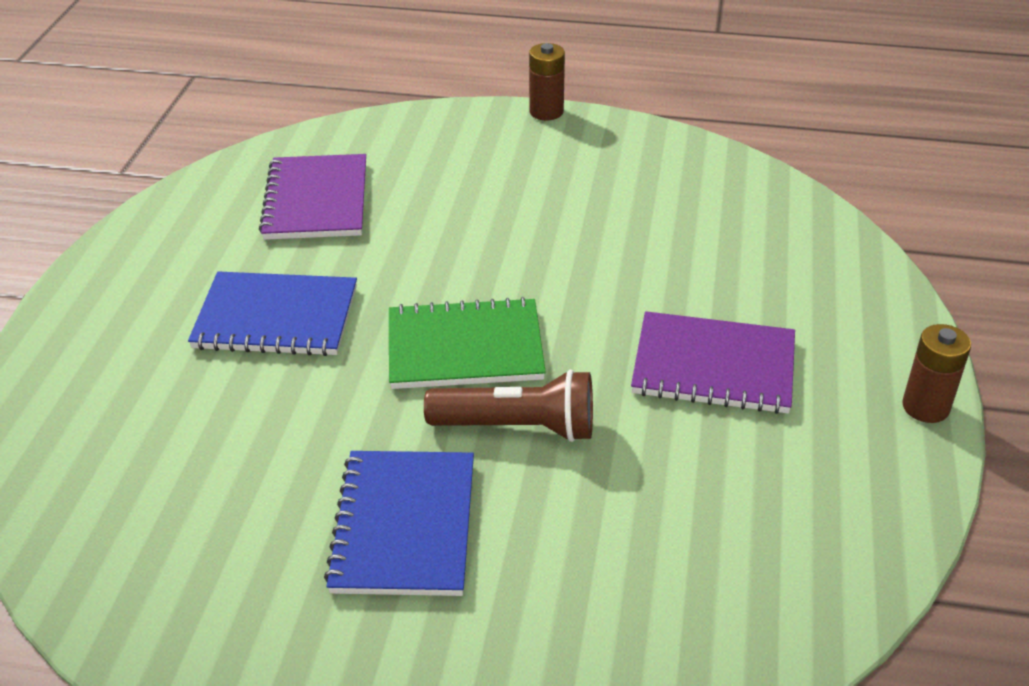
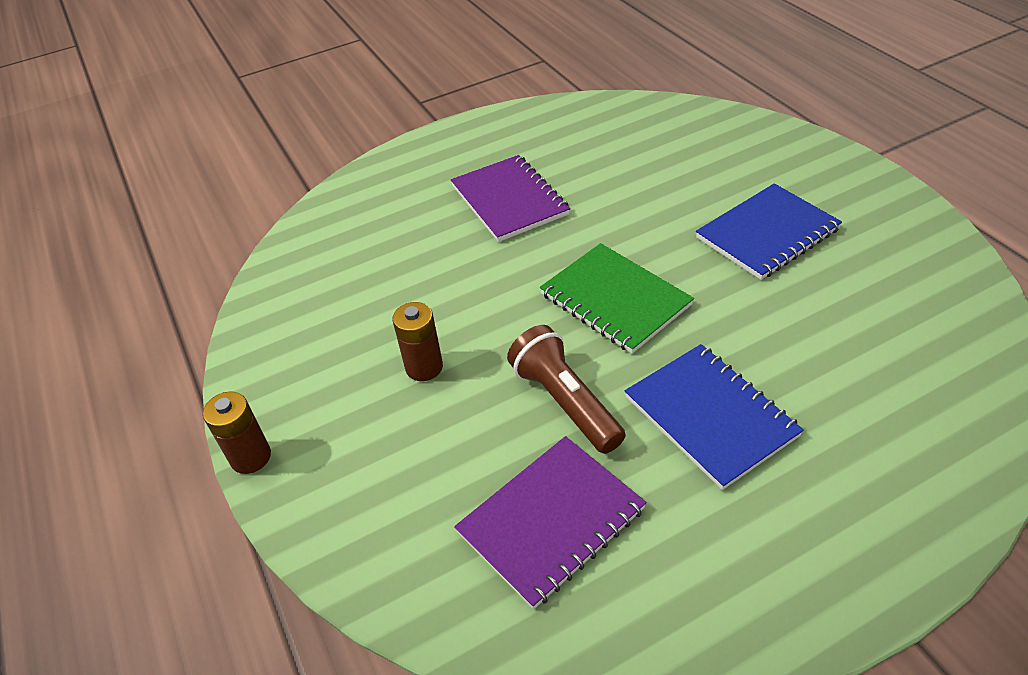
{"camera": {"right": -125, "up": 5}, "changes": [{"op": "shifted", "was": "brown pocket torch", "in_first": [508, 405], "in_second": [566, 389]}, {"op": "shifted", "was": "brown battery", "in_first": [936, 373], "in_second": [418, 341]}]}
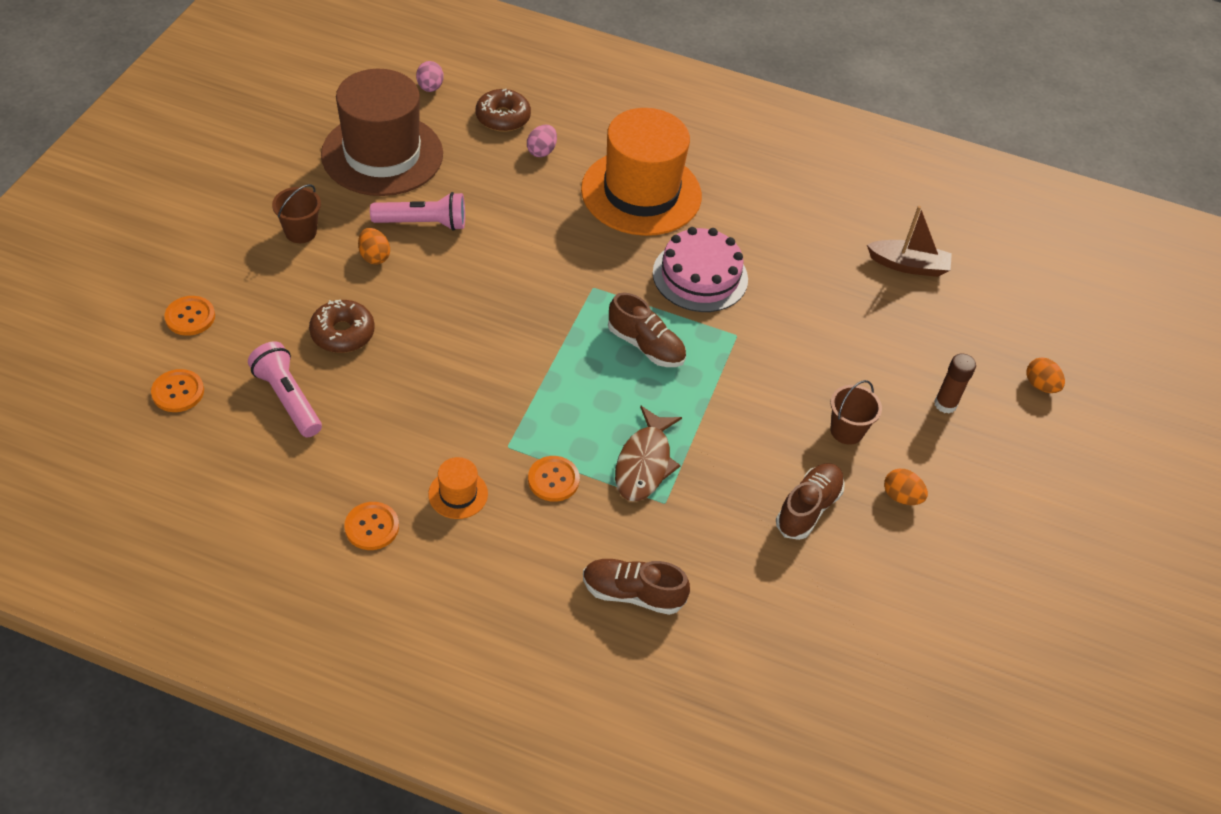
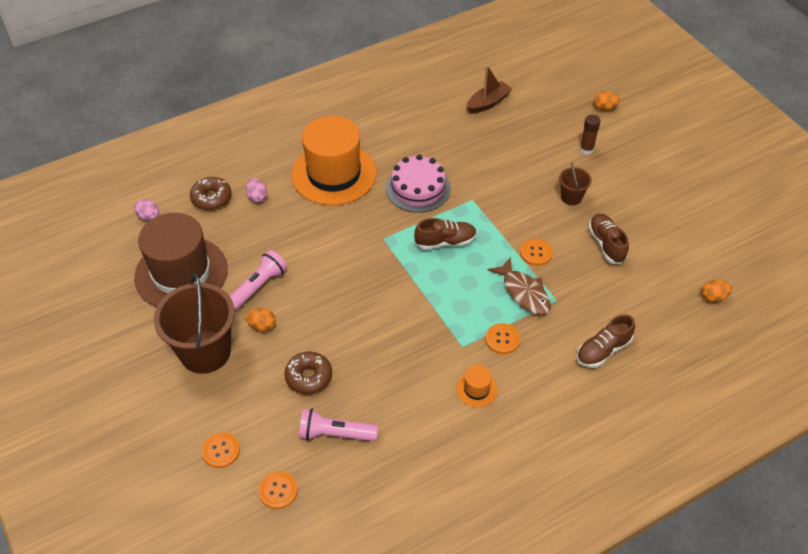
{"camera": {"right": -45, "up": 0}, "changes": [{"op": "shifted", "was": "orange button", "in_first": [371, 526], "in_second": [536, 252]}, {"op": "shifted", "was": "orange egg", "in_first": [906, 487], "in_second": [717, 291]}, {"op": "scaled", "was": "brown bucket", "in_first": [296, 213], "in_second": [194, 323], "ratio": 2.12}]}
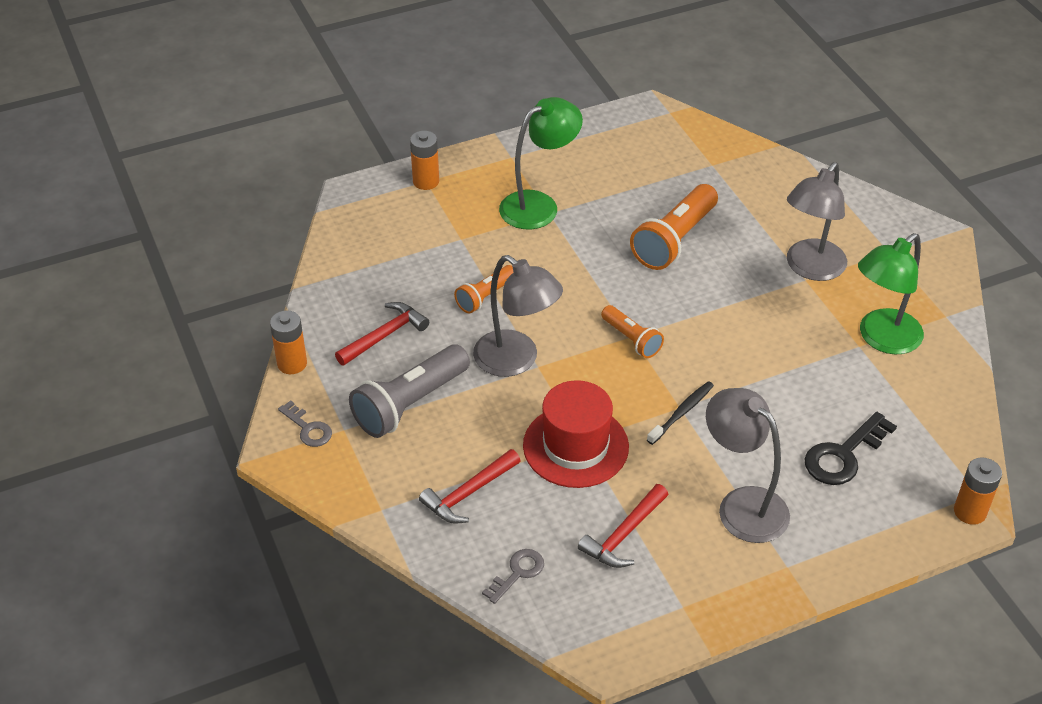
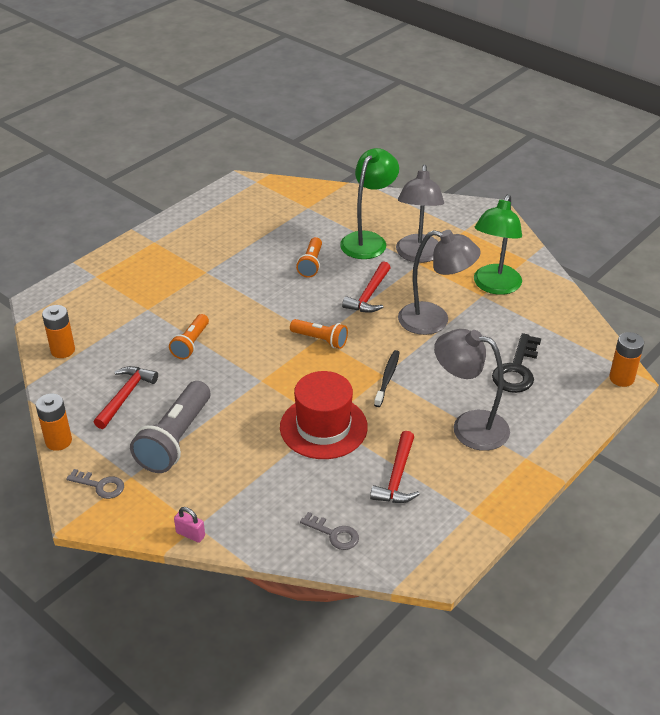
{"camera": {"right": -25, "up": -5}, "changes": [{"op": "new", "now": "rose-pink padlock", "in_second": [189, 525]}, {"op": "shifted", "was": "orange battery", "in_first": [424, 160], "in_second": [58, 331]}, {"op": "shifted", "was": "red hammer", "in_first": [470, 486], "in_second": [366, 287]}, {"op": "shifted", "was": "grey reading lamp", "in_first": [518, 316], "in_second": [439, 282]}, {"op": "shifted", "was": "emerald reading lamp", "in_first": [541, 163], "in_second": [369, 203]}, {"op": "rotated", "was": "grey latchkey", "in_first": [513, 576], "in_second": [329, 531], "clockwise": 105}, {"op": "scaled", "was": "orange pocket torch", "in_first": [674, 227], "in_second": [309, 257], "ratio": 0.57}]}
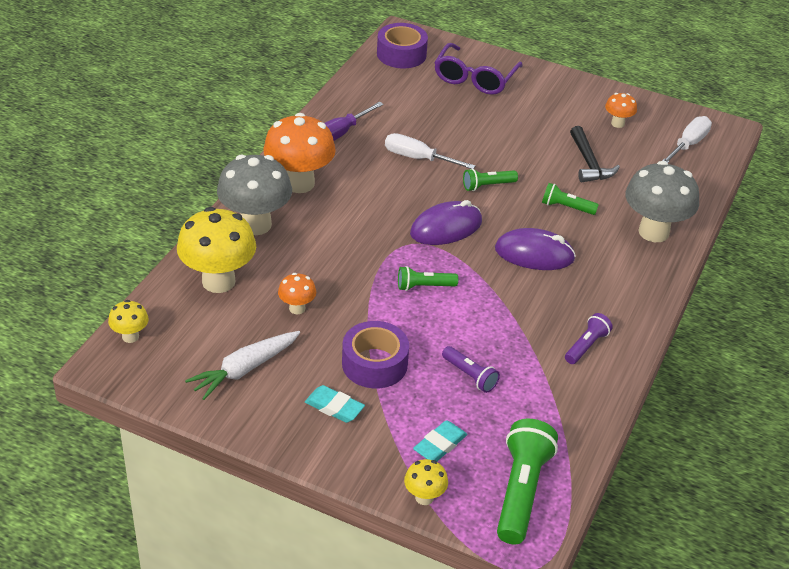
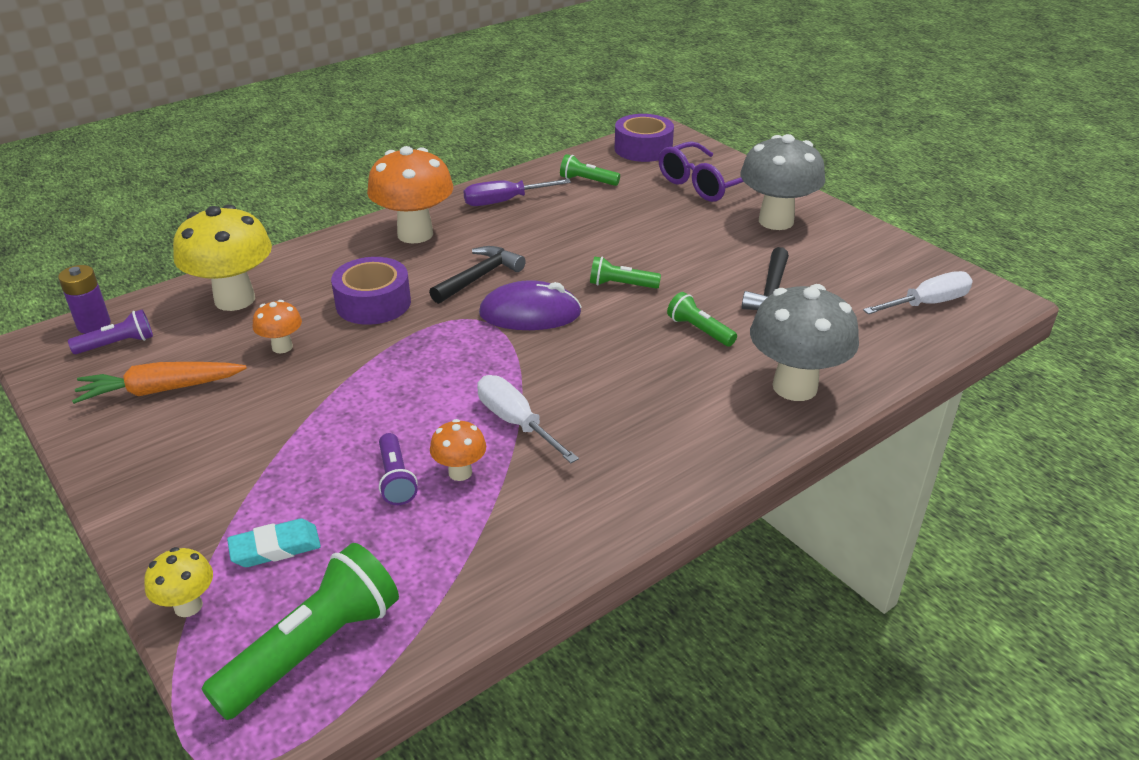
{"camera": {"right": 30, "up": -5}, "changes": [{"op": "gone", "was": "turquoise eraser", "in_first": [335, 404]}, {"op": "gone", "was": "violet PC mouse", "in_first": [535, 249]}, {"op": "new", "now": "ebony hammer", "in_second": [477, 275]}, {"op": "shifted", "was": "grey fungus", "in_first": [254, 195], "in_second": [782, 182]}, {"op": "shifted", "was": "violet tape", "in_first": [375, 354], "in_second": [371, 291]}, {"op": "shifted", "was": "snow-white screwdriver", "in_first": [430, 151], "in_second": [528, 419]}, {"op": "shifted", "was": "emerald pocket torch", "in_first": [428, 278], "in_second": [590, 170]}, {"op": "shifted", "was": "violet pocket torch", "in_first": [589, 338], "in_second": [110, 331]}, {"op": "shifted", "was": "orange fungus", "in_first": [621, 110], "in_second": [458, 450]}, {"op": "swapped", "was": "bright yellow fungus", "now": "violet battery", "in_first": [128, 321], "in_second": [84, 299]}, {"op": "repainted", "was": "snow-white carrot", "now": "orange carrot", "in_first": [242, 365], "in_second": [159, 383]}]}
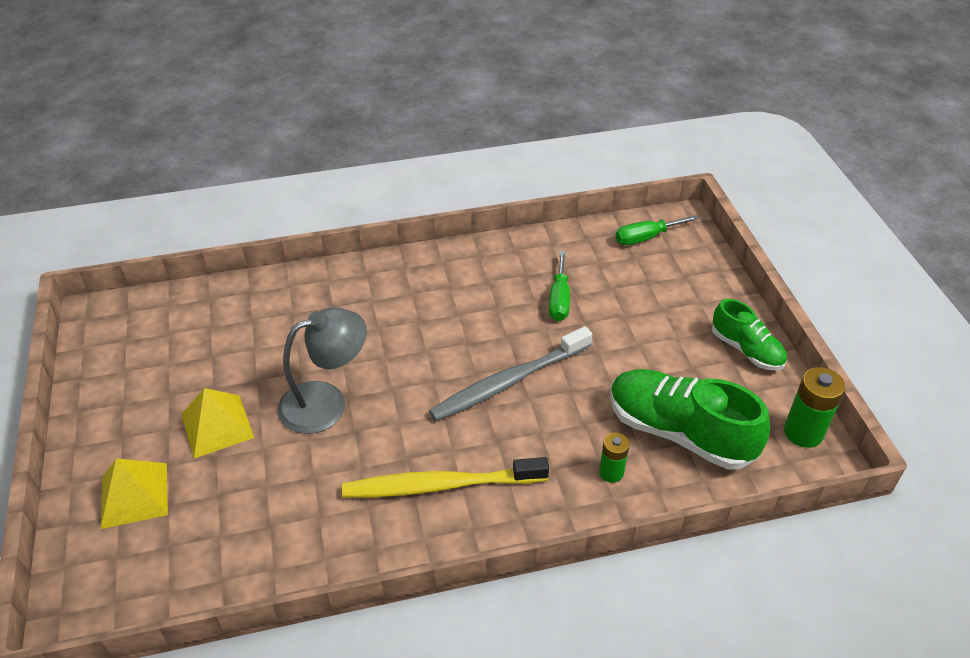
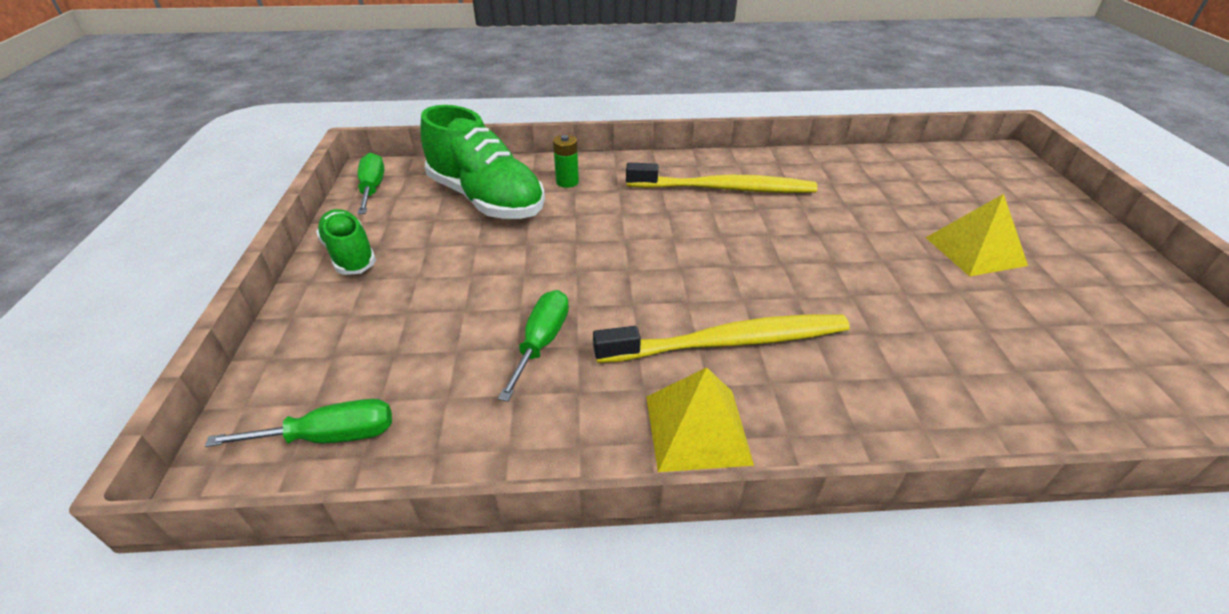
{"camera": {"right": -170, "up": -5}, "changes": [{"op": "gone", "was": "grey reading lamp", "in_first": [322, 371]}, {"op": "gone", "was": "grey tooth brush", "in_first": [510, 373]}, {"op": "new", "now": "bright yellow tooth brush", "in_second": [721, 338]}, {"op": "shifted", "was": "bright yellow pyramid", "in_first": [134, 493], "in_second": [700, 419]}, {"op": "swapped", "was": "emerald battery", "now": "emerald screwdriver", "in_first": [814, 407], "in_second": [371, 183]}]}
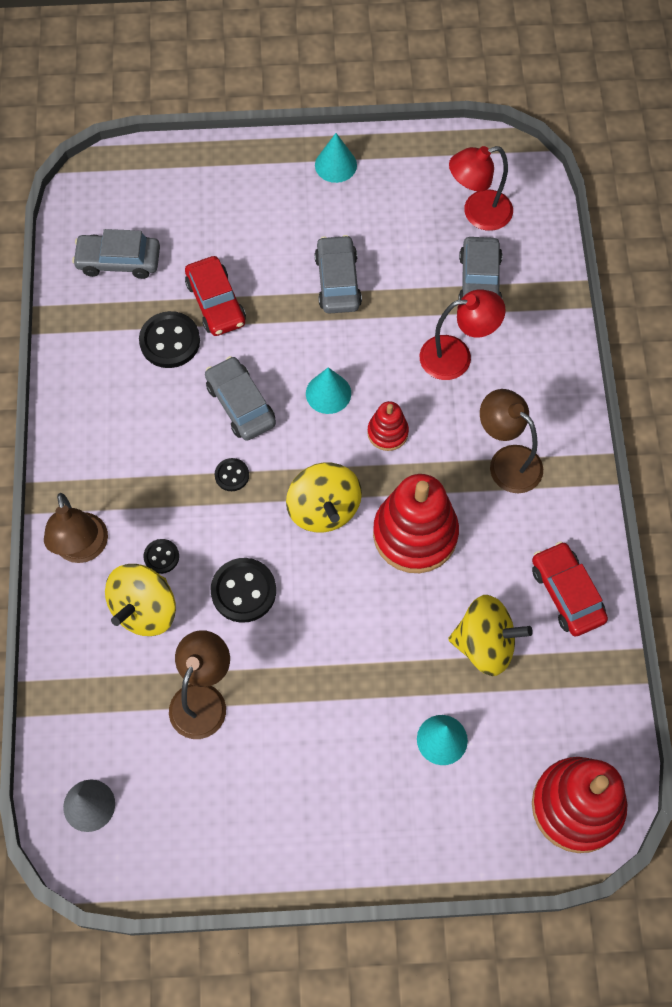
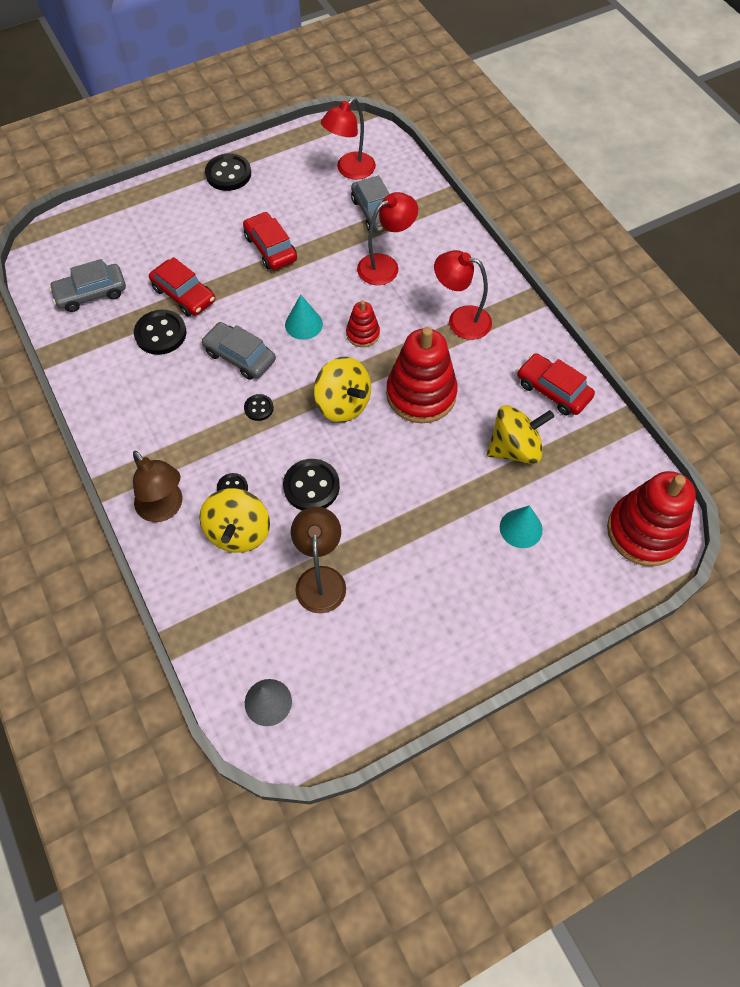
{"camera": {"right": -25, "up": -5}, "changes": [{"op": "swapped", "was": "turquoise solid cone", "now": "ebony button", "in_first": [336, 158], "in_second": [228, 172]}, {"op": "repainted", "was": "grey toy car", "now": "red toy car", "in_first": [338, 274], "in_second": [270, 241]}, {"op": "repainted", "was": "brown reading lamp", "now": "red reading lamp", "in_first": [511, 441], "in_second": [463, 295]}]}
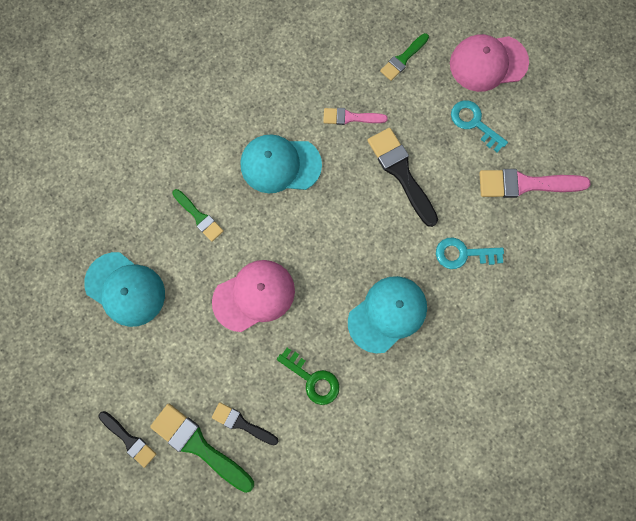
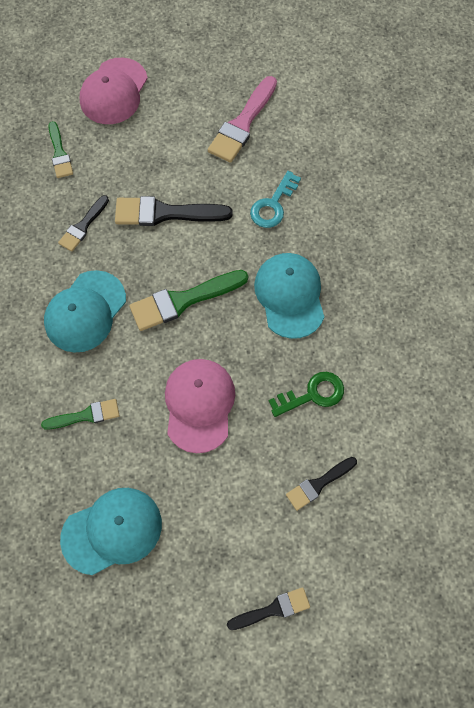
{"camera": {"right": -60, "up": -10}, "changes": [{"op": "gone", "was": "turquoise latchkey", "in_first": [479, 127]}, {"op": "shifted", "was": "emerald brush", "in_first": [202, 448], "in_second": [188, 300]}, {"op": "repainted", "was": "rose-pink brush", "now": "ebony brush", "in_first": [355, 116], "in_second": [83, 223]}]}
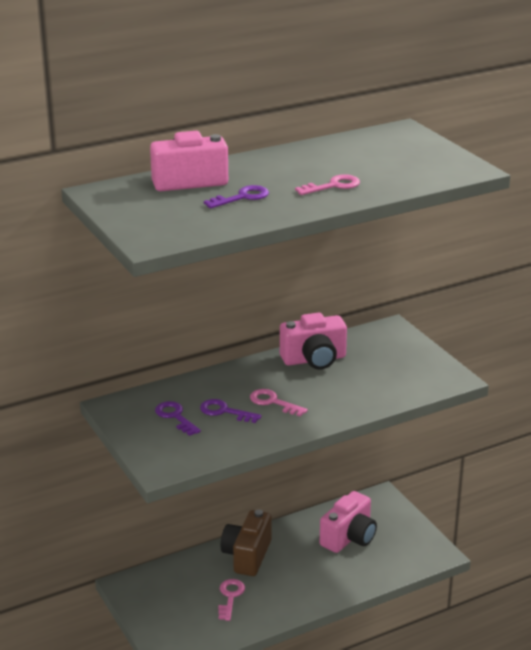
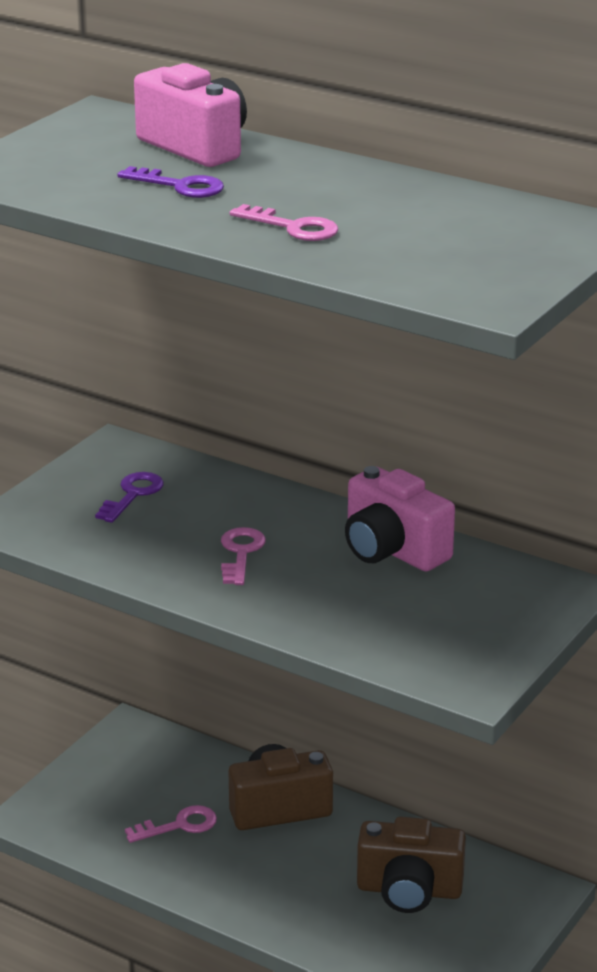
{"camera": {"right": 60, "up": 0}, "changes": [{"op": "gone", "was": "violet latchkey", "in_first": [231, 411]}, {"op": "repainted", "was": "rose-pink compact camera", "now": "brown compact camera", "in_first": [348, 522], "in_second": [411, 865]}]}
